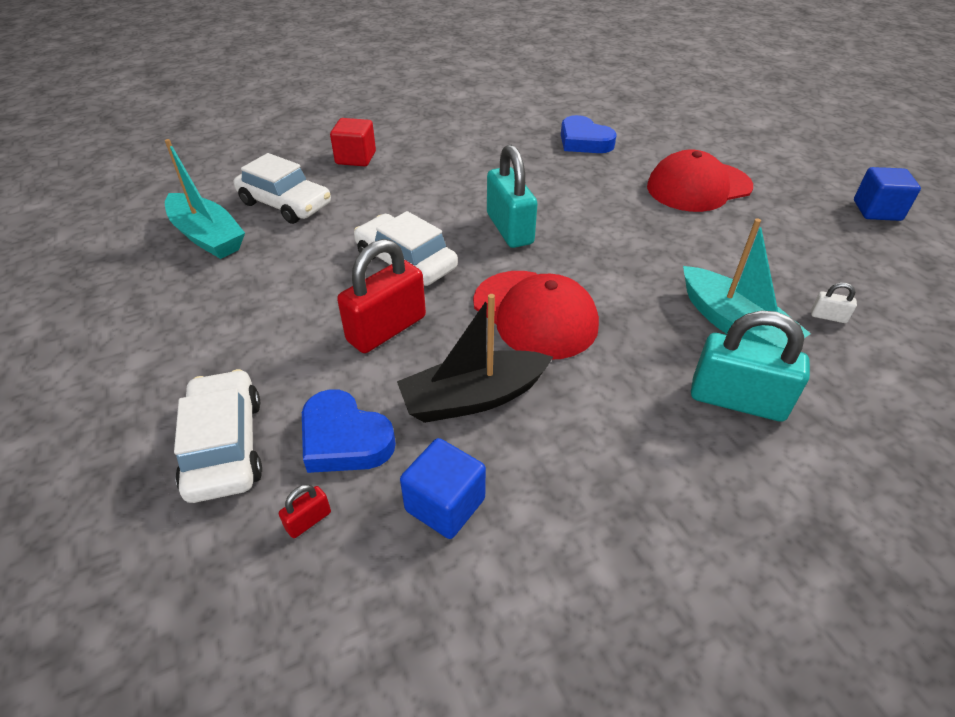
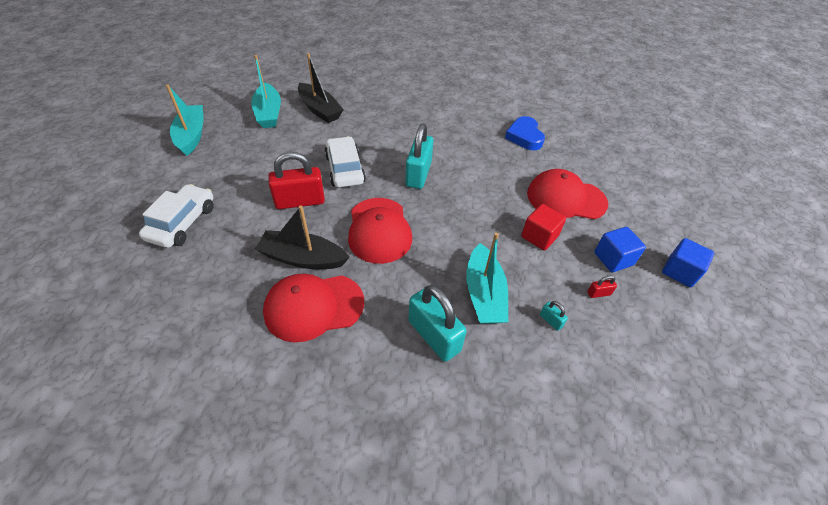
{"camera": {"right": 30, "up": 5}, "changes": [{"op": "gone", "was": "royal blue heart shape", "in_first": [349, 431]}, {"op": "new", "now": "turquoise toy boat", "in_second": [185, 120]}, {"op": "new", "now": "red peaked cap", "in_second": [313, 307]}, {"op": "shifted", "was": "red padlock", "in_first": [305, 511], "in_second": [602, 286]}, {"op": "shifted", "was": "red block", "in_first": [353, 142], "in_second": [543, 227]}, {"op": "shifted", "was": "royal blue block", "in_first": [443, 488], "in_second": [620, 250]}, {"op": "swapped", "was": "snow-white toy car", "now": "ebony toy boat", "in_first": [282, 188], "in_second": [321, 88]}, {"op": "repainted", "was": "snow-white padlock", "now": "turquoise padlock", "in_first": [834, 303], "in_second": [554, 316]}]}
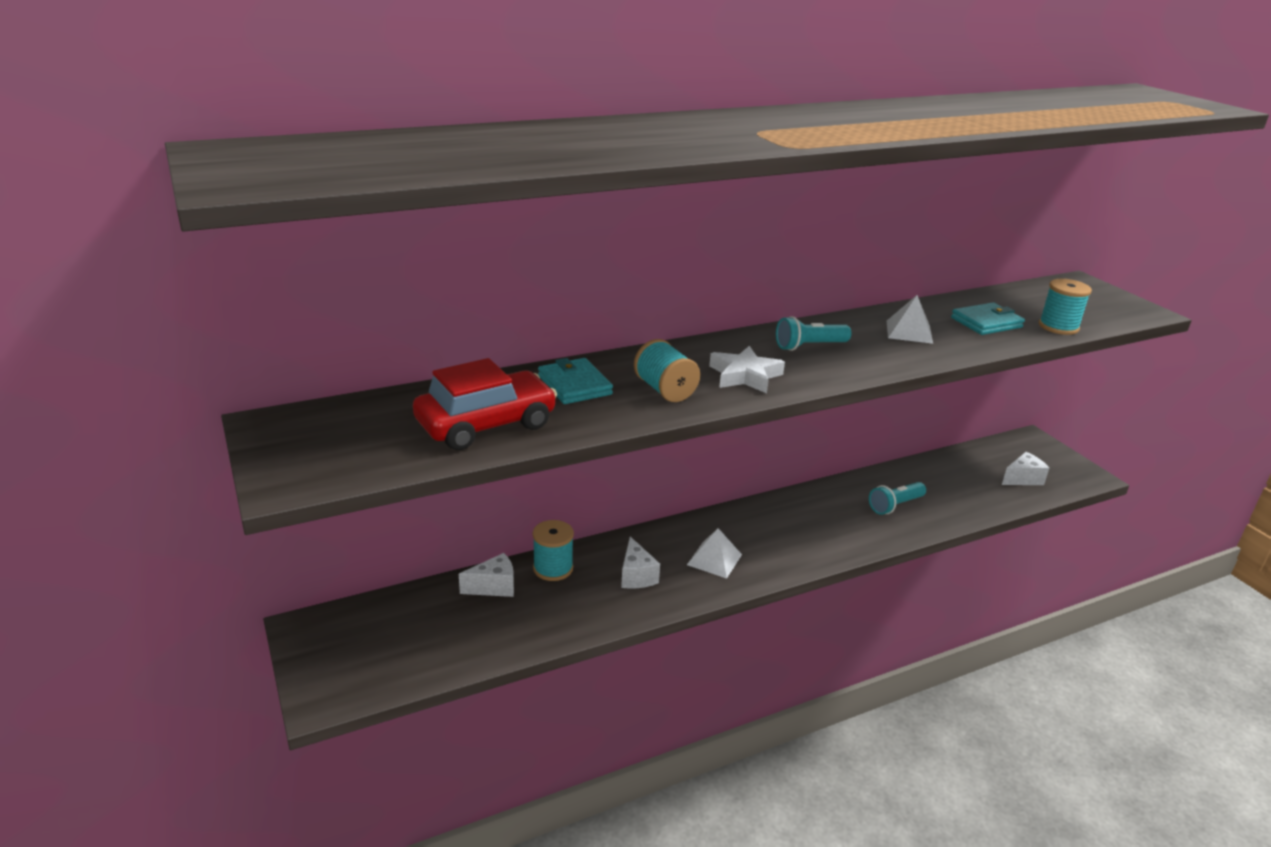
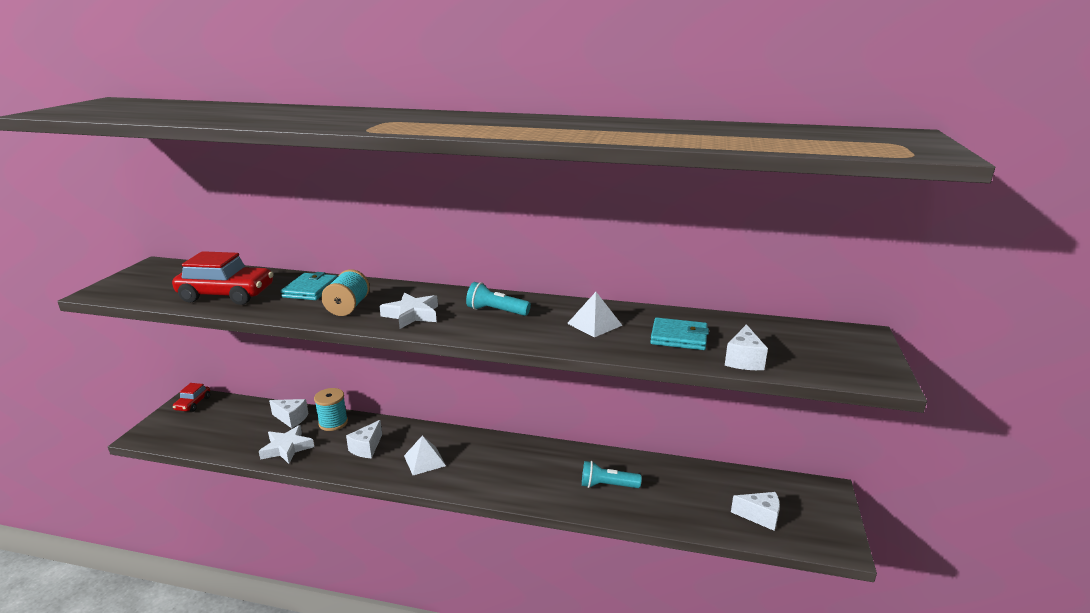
{"camera": {"right": 40, "up": -5}, "changes": [{"op": "new", "now": "red toy car", "in_second": [191, 397]}, {"op": "new", "now": "snow-white star shape", "in_second": [286, 444]}, {"op": "swapped", "was": "turquoise spool", "now": "snow-white piece of cheese", "in_first": [1065, 307], "in_second": [746, 347]}]}
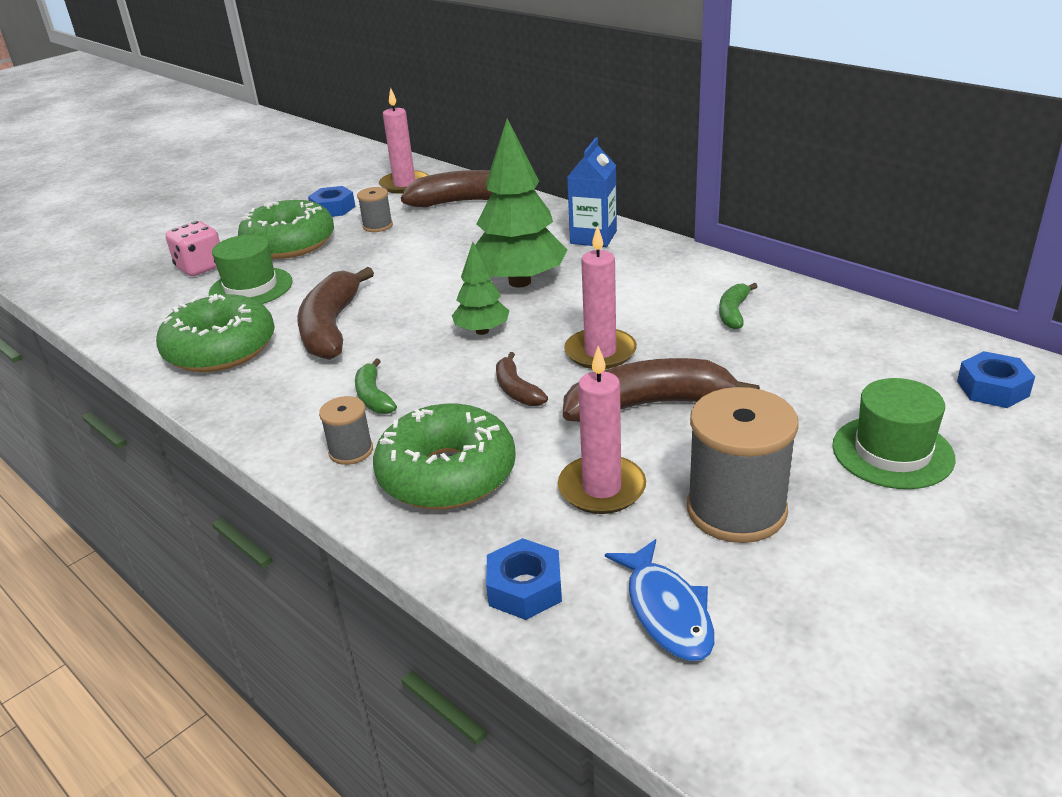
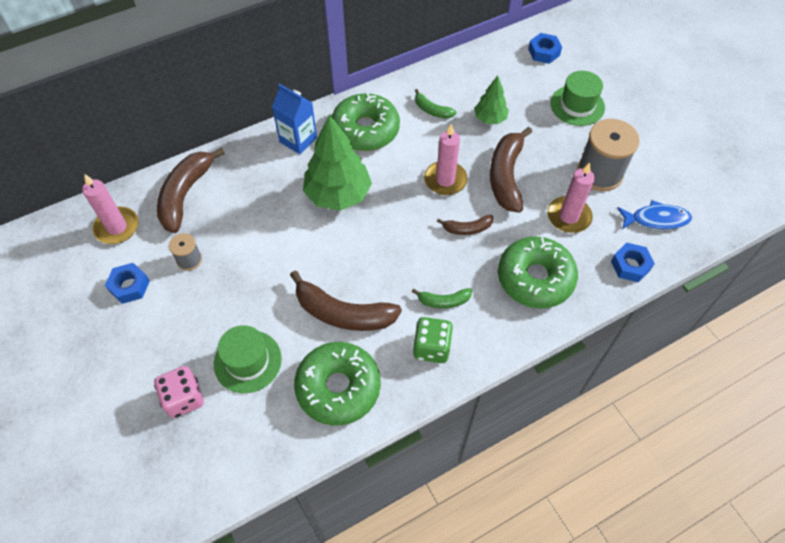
{"camera": {"right": -75, "up": 25}, "changes": [{"op": "gone", "was": "grey spool", "in_first": [346, 430]}, {"op": "new", "now": "emerald dice", "in_second": [433, 340]}, {"op": "shifted", "was": "emerald doughnut", "in_first": [286, 229], "in_second": [366, 121]}, {"op": "shifted", "was": "emerald toy tree", "in_first": [480, 288], "in_second": [491, 99]}]}
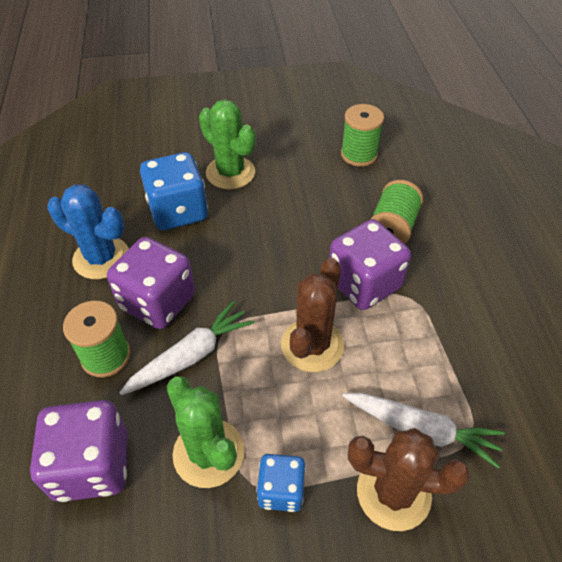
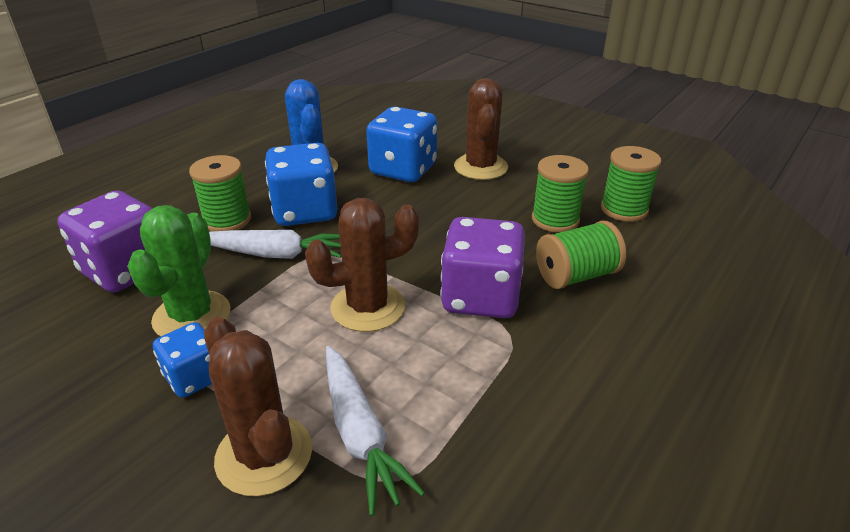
{"camera": {"right": 45, "up": -15}, "changes": [{"op": "new", "now": "emerald spool", "in_second": [560, 194]}, {"op": "repainted", "was": "violet dice", "now": "royal blue dice", "in_first": [151, 283], "in_second": [301, 184]}, {"op": "repainted", "was": "emerald cactus", "now": "brown cactus", "in_first": [227, 144], "in_second": [481, 129]}]}
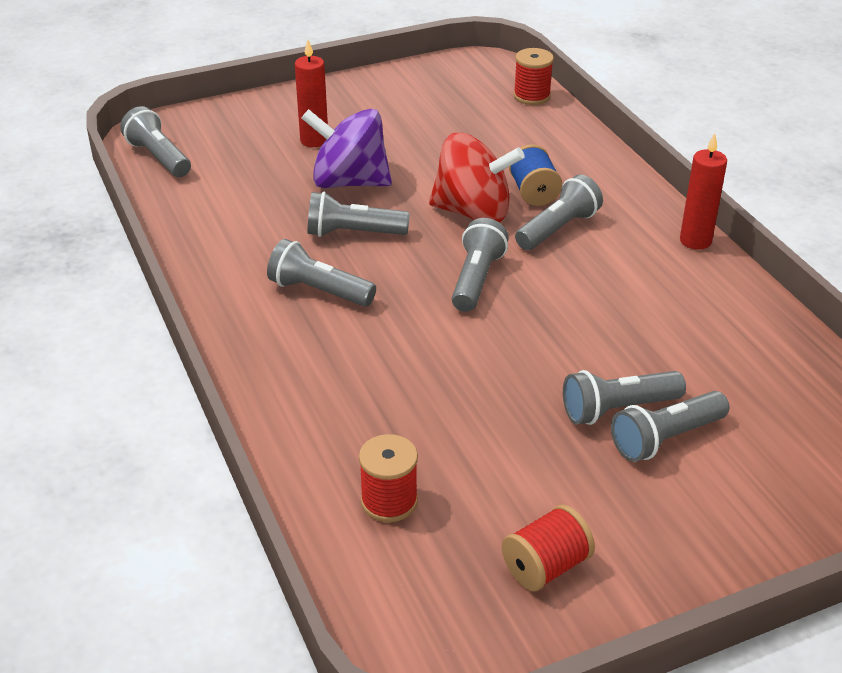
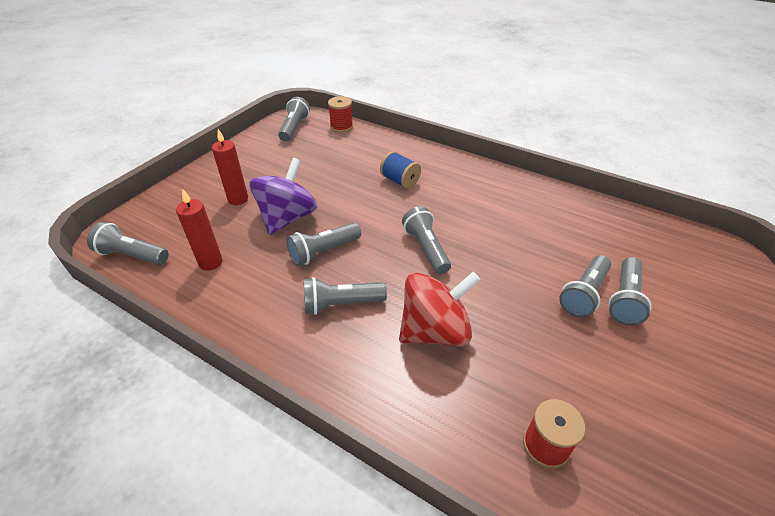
{"camera": {"right": -35, "up": 5}, "changes": [{"op": "gone", "was": "red spool", "in_first": [548, 548]}, {"op": "shifted", "was": "red whirligig", "in_first": [477, 178], "in_second": [439, 309]}, {"op": "shifted", "was": "grey pocket torch", "in_first": [559, 212], "in_second": [294, 119]}, {"op": "shifted", "was": "red pillar candle", "in_first": [703, 191], "in_second": [199, 230]}, {"op": "rotated", "was": "violet whirligig", "in_first": [346, 148], "in_second": [283, 196], "clockwise": 135}]}
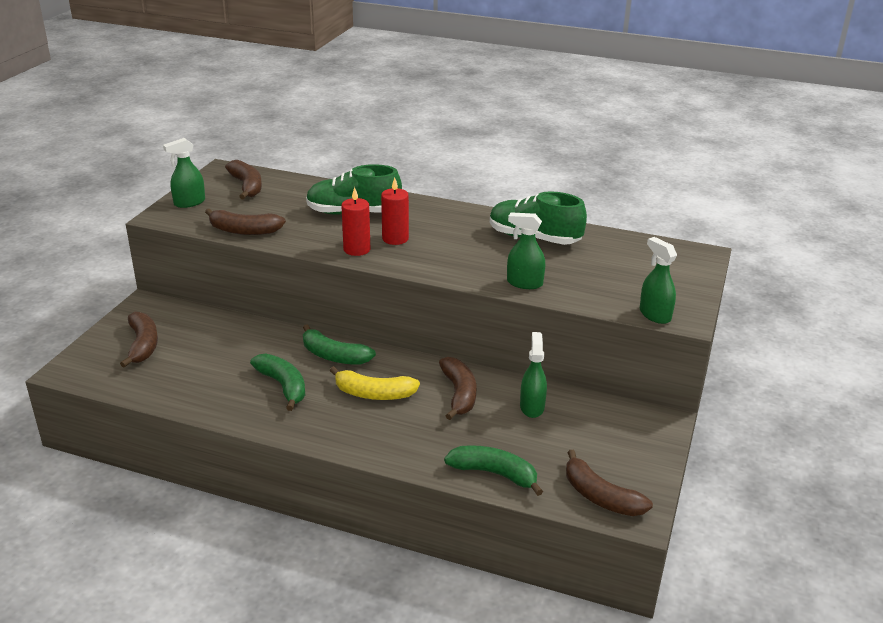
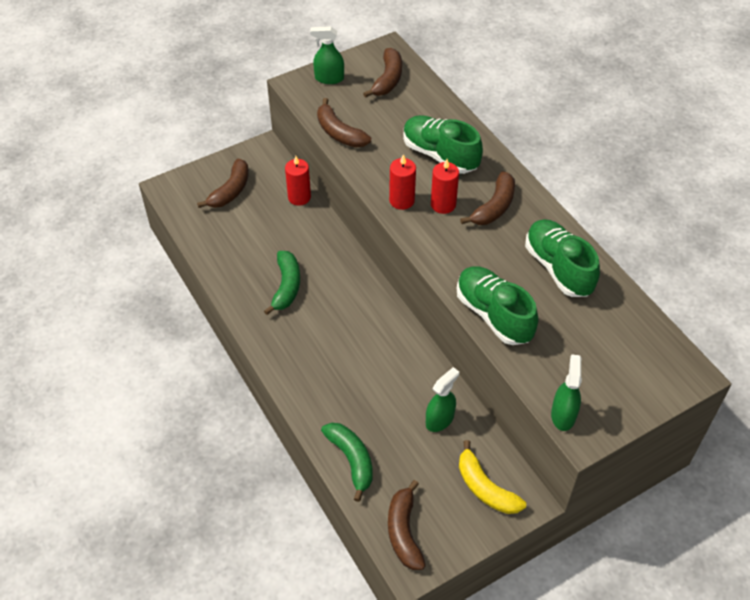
{"camera": {"right": 40, "up": 20}, "changes": [{"op": "gone", "was": "emerald banana", "in_first": [339, 344]}, {"op": "new", "now": "red pillar candle", "in_second": [298, 181]}, {"op": "shifted", "was": "bright yellow banana", "in_first": [374, 383], "in_second": [492, 477]}, {"op": "shifted", "was": "brown banana", "in_first": [457, 388], "in_second": [487, 198]}, {"op": "swapped", "was": "emerald sprayer", "now": "emerald shoe", "in_first": [526, 250], "in_second": [497, 305]}]}
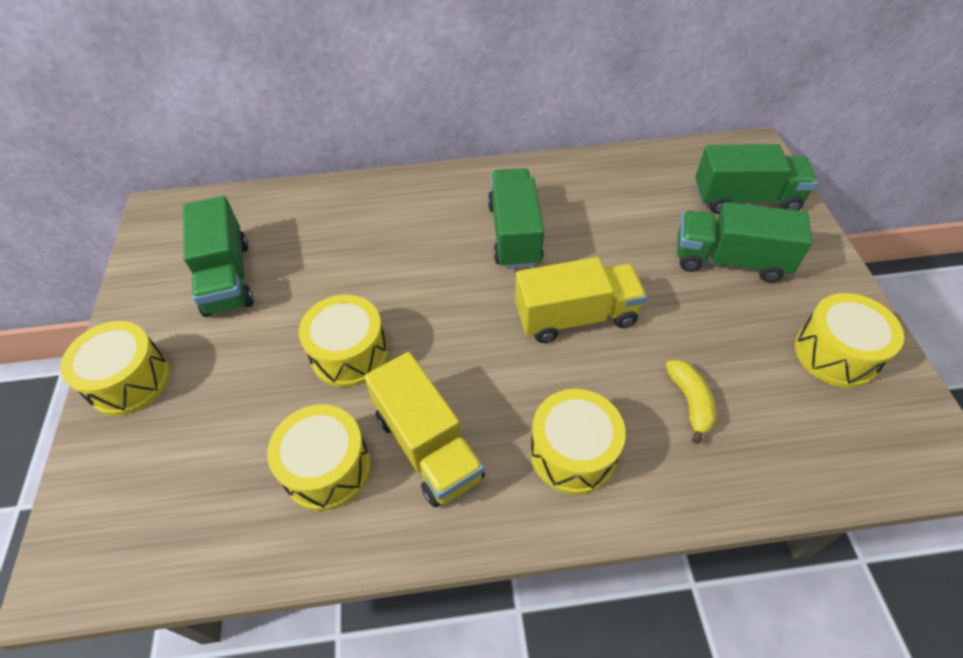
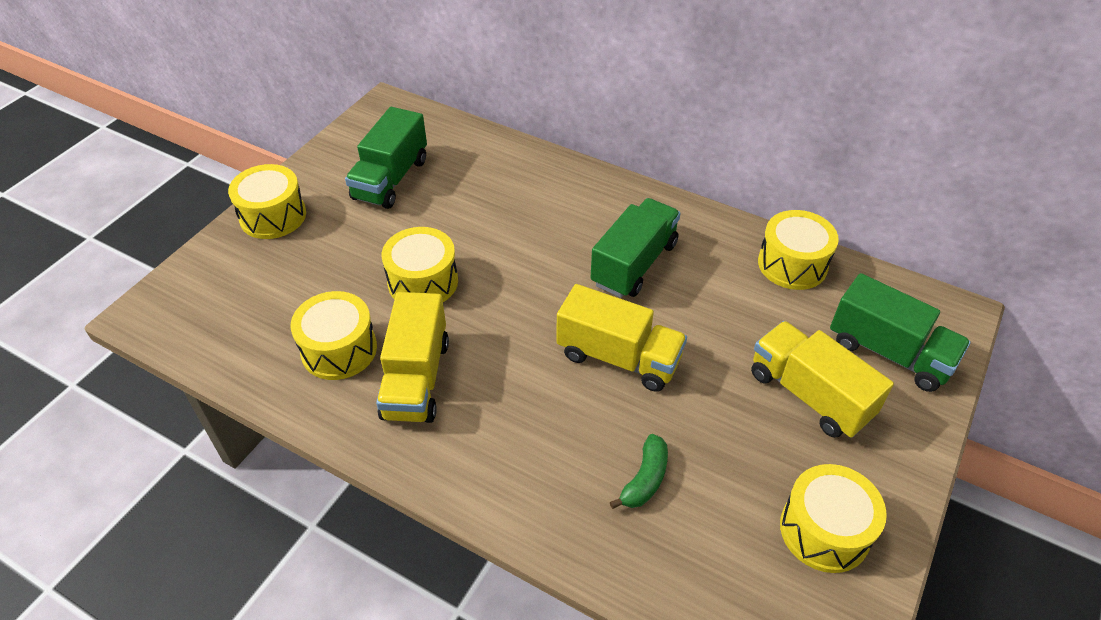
{"camera": {"right": 35, "up": -5}, "changes": [{"op": "shifted", "was": "bright yellow toy drum", "in_first": [578, 442], "in_second": [798, 250]}, {"op": "repainted", "was": "bright yellow banana", "now": "emerald banana", "in_first": [690, 401], "in_second": [639, 471]}, {"op": "repainted", "was": "emerald lorry", "now": "bright yellow lorry", "in_first": [744, 242], "in_second": [822, 379]}]}
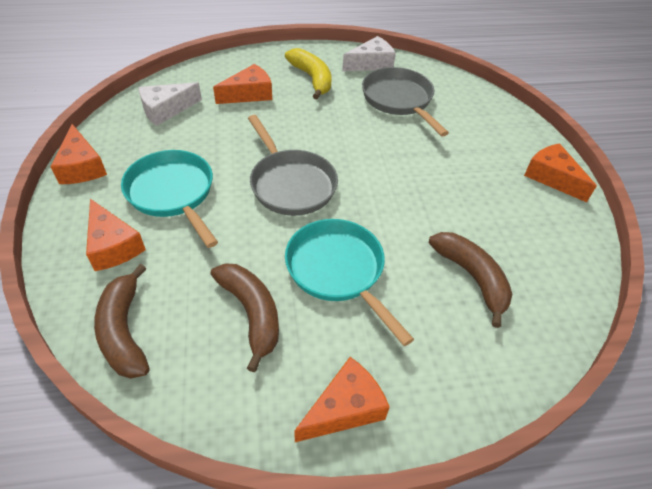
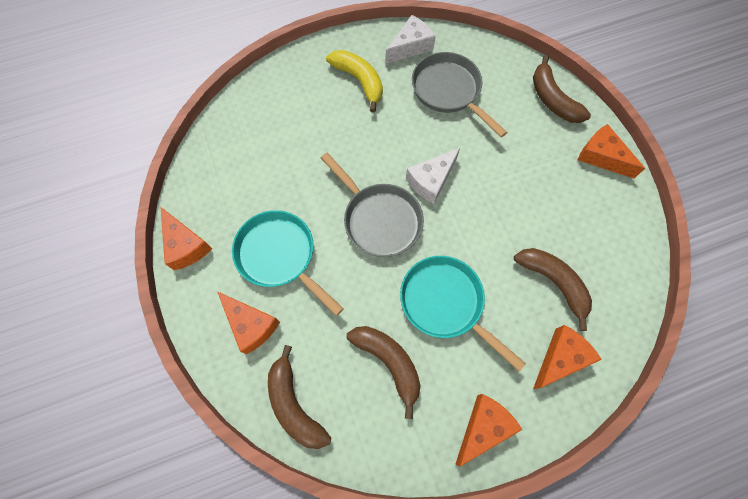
{"camera": {"right": -10, "up": 20}, "changes": [{"op": "new", "now": "brown banana", "in_second": [562, 89]}, {"op": "shifted", "was": "snow-white piece of cheese", "in_first": [170, 104], "in_second": [433, 176]}, {"op": "shifted", "was": "orange piece of cheese", "in_first": [242, 84], "in_second": [567, 357]}]}
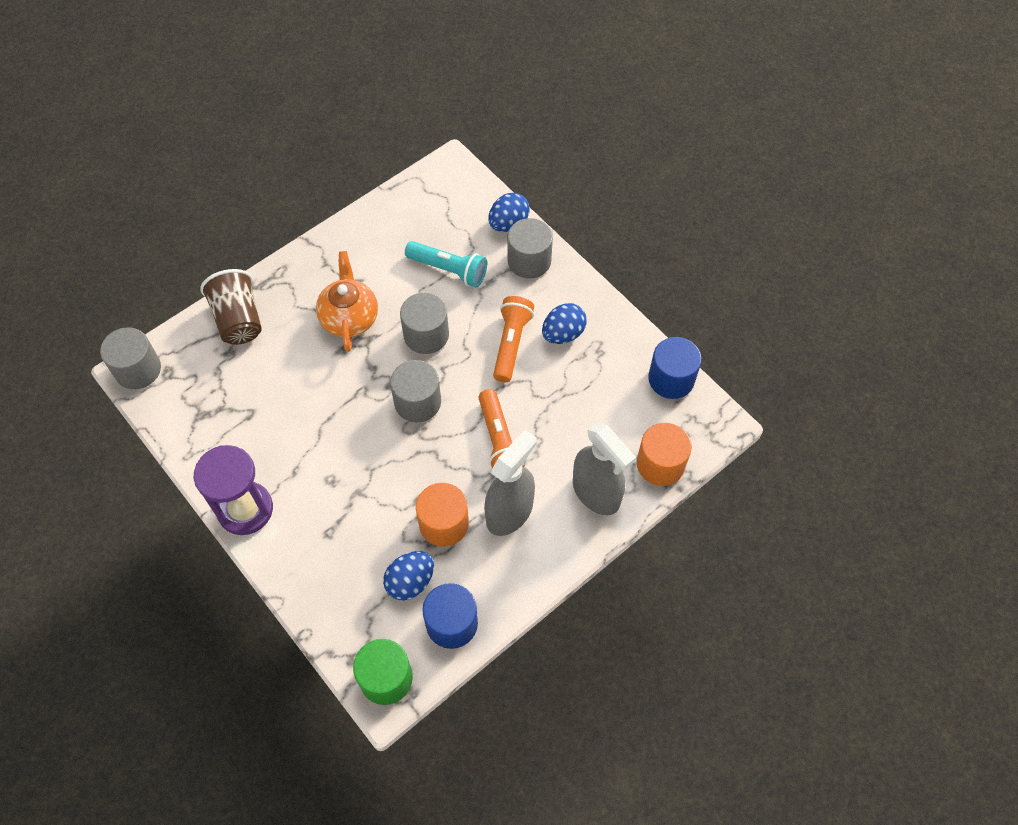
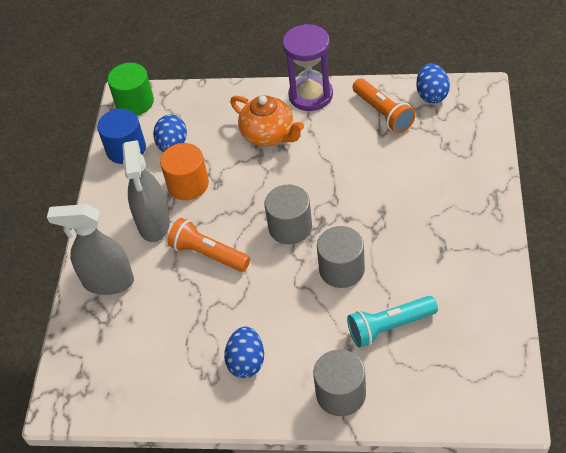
{"camera": {"right": 140, "up": -10}, "changes": [{"op": "gone", "was": "grey solid cylinder", "in_first": [130, 358]}, {"op": "gone", "was": "brown beaker", "in_first": [231, 307]}, {"op": "gone", "was": "orange solid cylinder", "in_first": [664, 454]}, {"op": "gone", "was": "royal blue solid cylinder", "in_first": [675, 368]}, {"op": "shifted", "was": "orange teapot", "in_first": [347, 301], "in_second": [267, 120]}, {"op": "shifted", "was": "royal blue egg", "in_first": [509, 212], "in_second": [433, 83]}, {"op": "shifted", "was": "orange pocket torch", "in_first": [513, 339], "in_second": [384, 106]}]}
